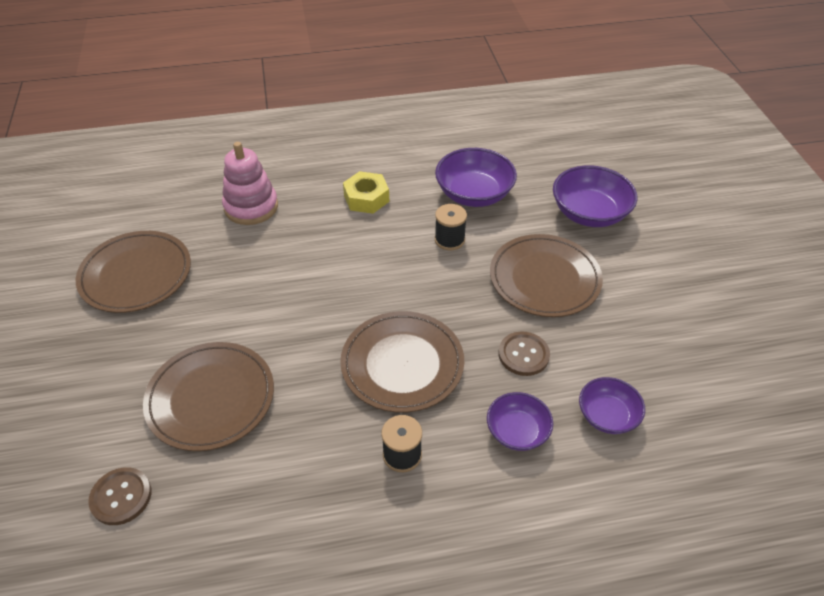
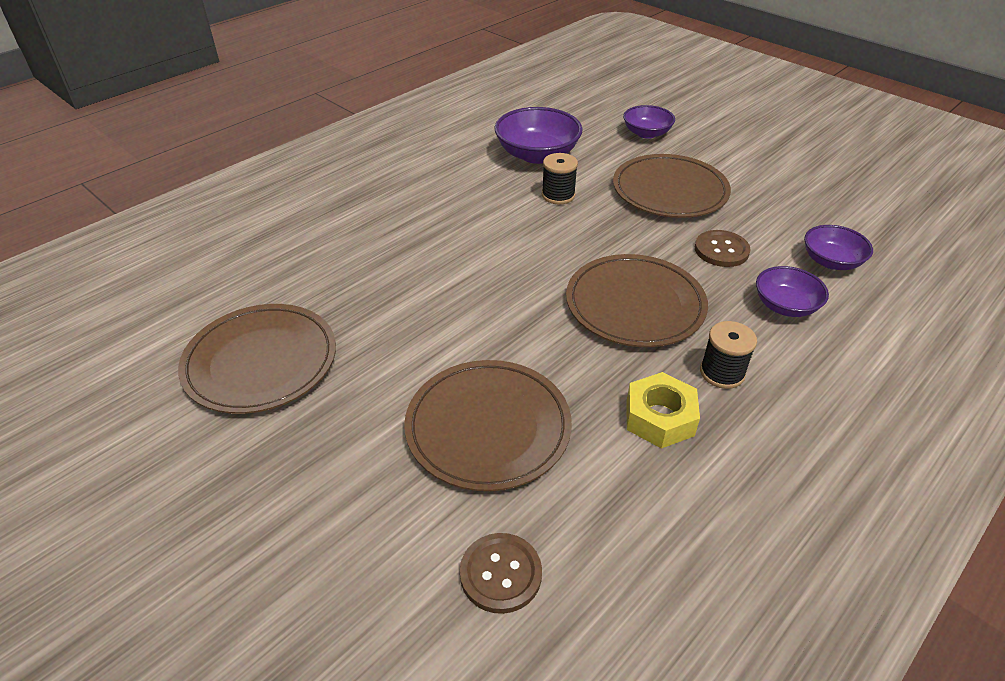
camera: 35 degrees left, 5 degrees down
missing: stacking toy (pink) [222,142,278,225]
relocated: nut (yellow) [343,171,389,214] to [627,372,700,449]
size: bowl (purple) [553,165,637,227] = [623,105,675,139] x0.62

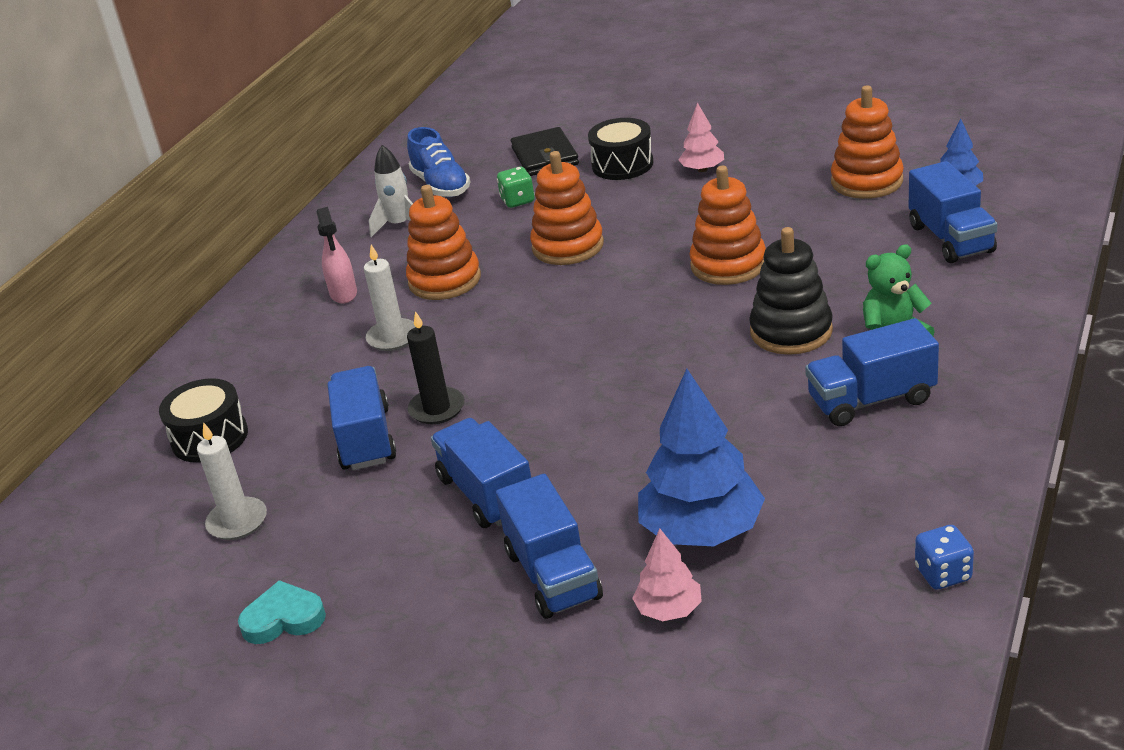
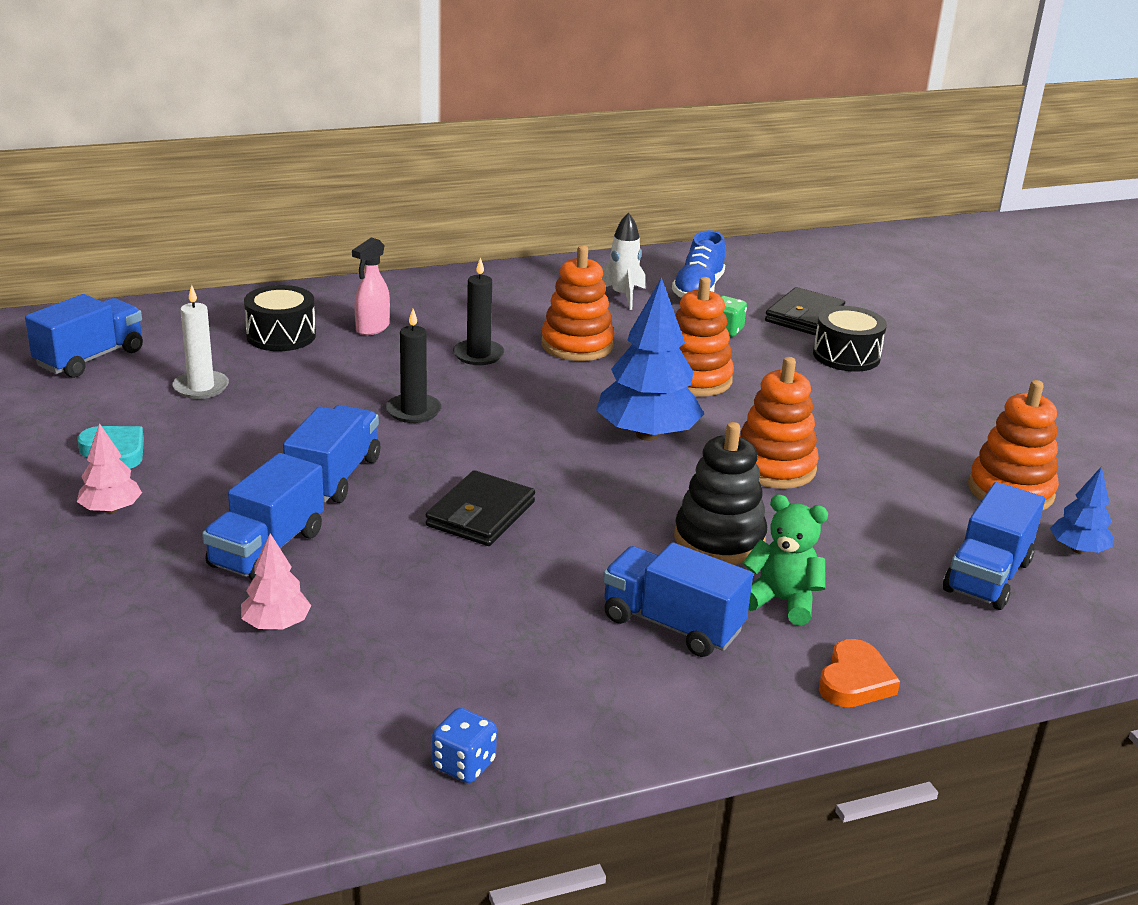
camera: 40 degrees right, 5 degrees down
appeared: wallet (black) [426,470,535,546]; heart (orange) [819,639,900,707]
relocated: tree (pink) [678,103,724,172] to [77,423,142,513]; spray bottle (pink) [316,207,357,304] to [352,237,390,335]; truck (blue) [328,366,397,470] to [25,294,143,378]; tree (blue) [638,369,765,546] to [596,277,704,441]
colour: candle (white) [364,244,415,351] to candle (black) [453,257,504,365]

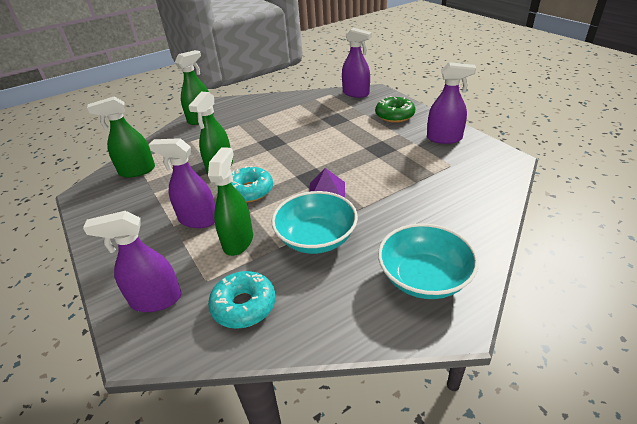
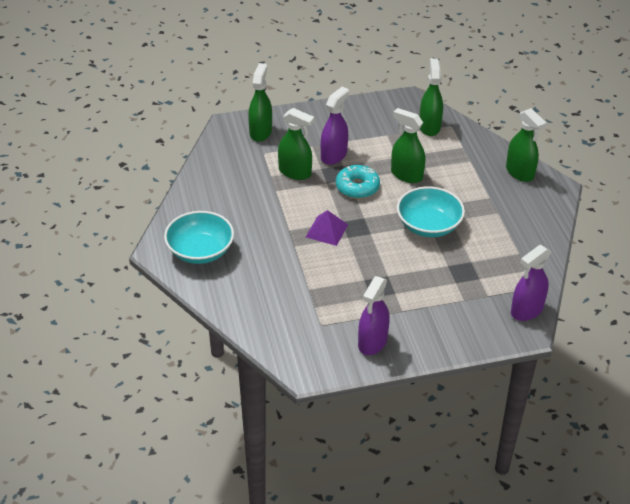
camera: 105 degrees right, 5 degrees up
missing: donut (green) [375,96,416,123]; donut (turquoise) [208,271,276,329]
relocated: bowl (turquoise) [272,191,358,254] to [397,187,465,237]
colour: spray bottle (purple) [83,211,182,312] to spray bottle (green) [248,63,272,142]

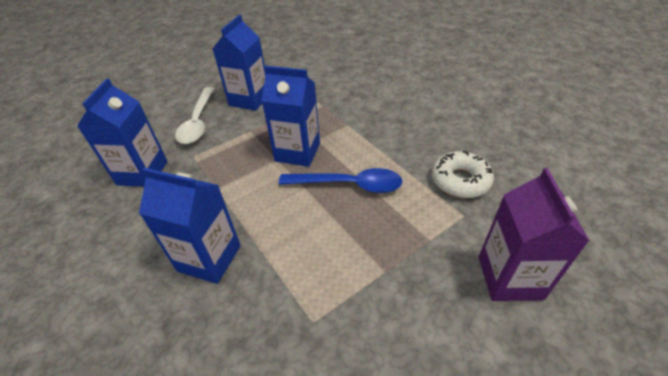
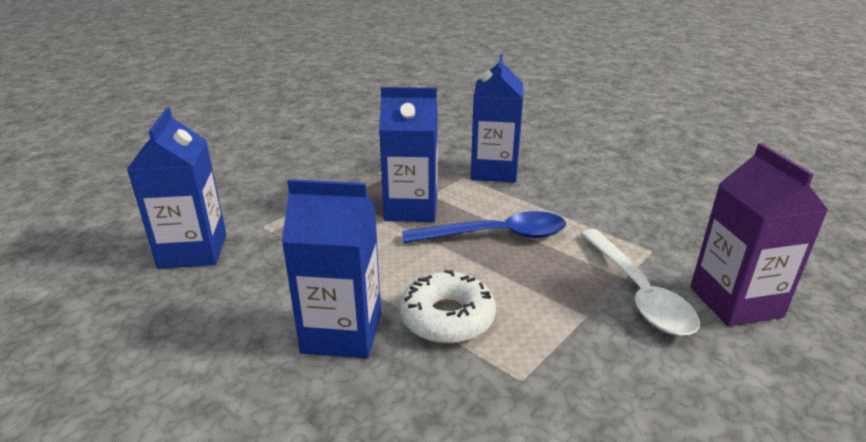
camera: 15 degrees left, 15 degrees down
relocated: carton (blue) [213,15,266,111] to [471,54,523,183]; spoon (white) [175,87,214,144] to [580,229,700,336]; donut (white) [432,151,494,198] to [399,270,496,344]

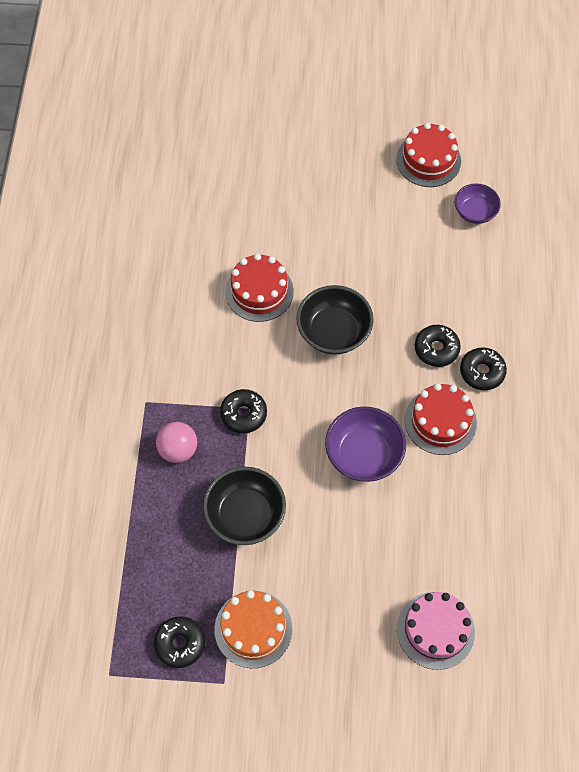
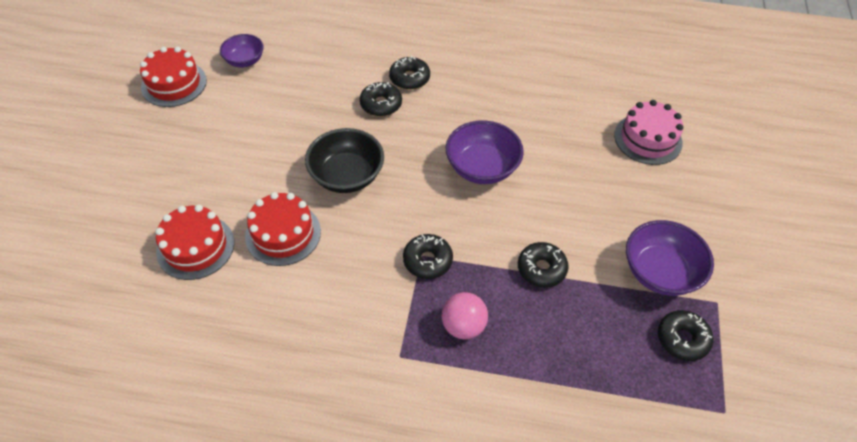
camera: 85 degrees left, 10 degrees down
relocated: cake (red) [405,383,477,455] to [155,204,234,280]
exchanged: bowl (black) [203,467,286,545] to donut (black) [518,242,569,288]; cake (orange) [215,590,292,668] to bowl (purple) [626,220,714,296]

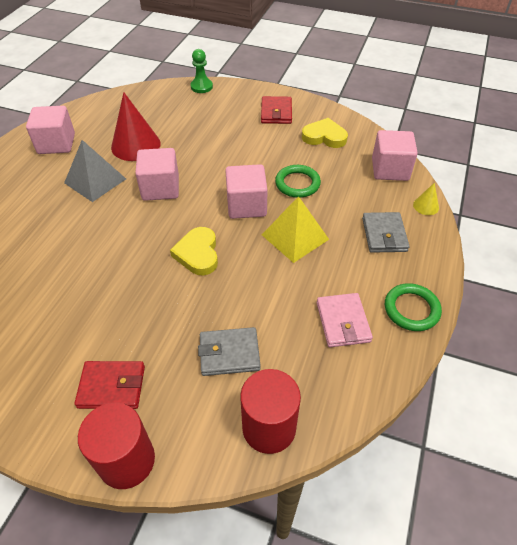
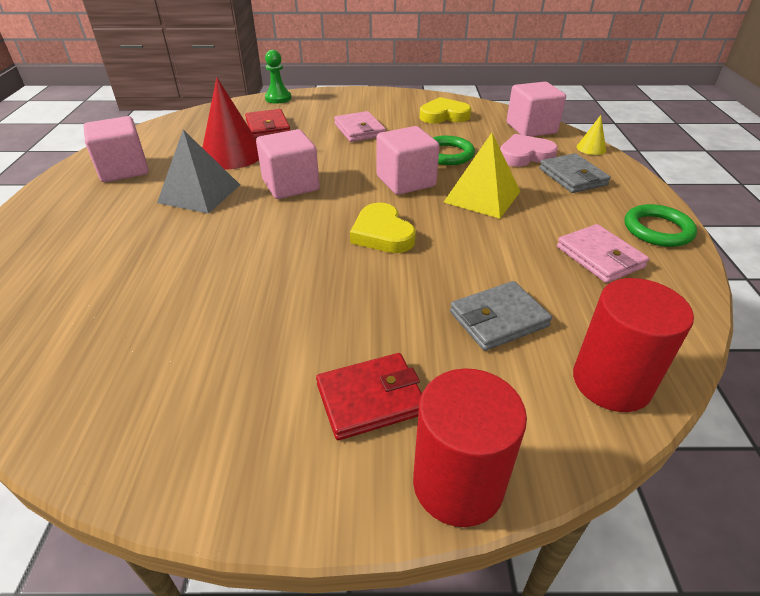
camera: 20 degrees left, 10 degrees down
appeared: wallet (pink) [334,111,386,142]; heart (pink) [500,134,558,167]
relocated: wallet (red) [261,96,292,124] to [245,109,290,138]

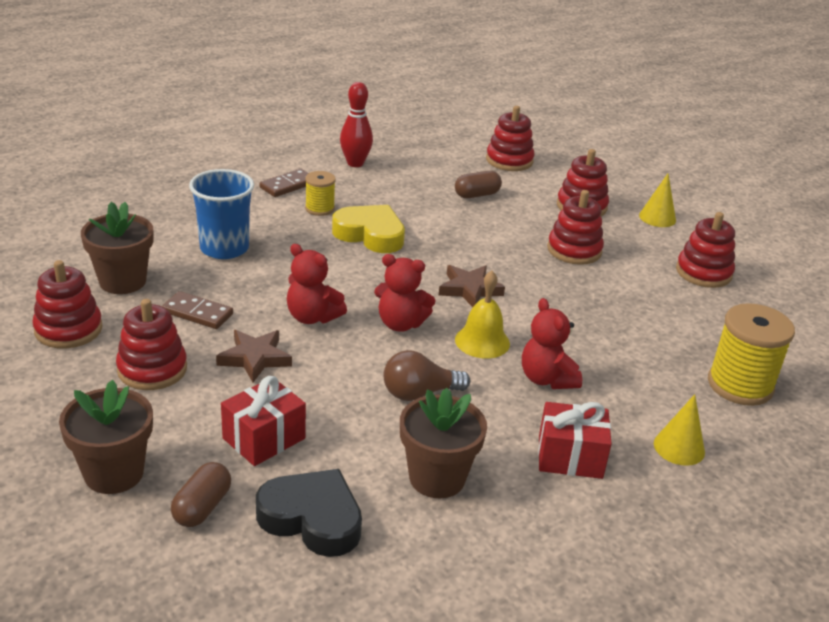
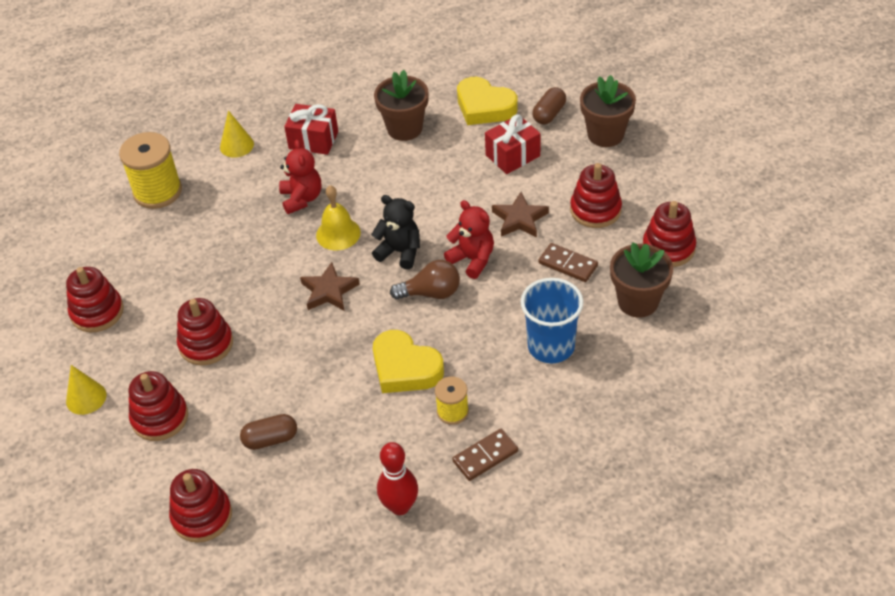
camera: 165 degrees left, 15 degrees up
relocated: light bulb (brown) [384,350,470,401] to [390,260,460,300]
colour: teddy bear (red) [374,254,436,332] to teddy bear (black) [371,195,420,269]; heart (black) [256,469,362,557] to heart (yellow) [457,77,518,125]

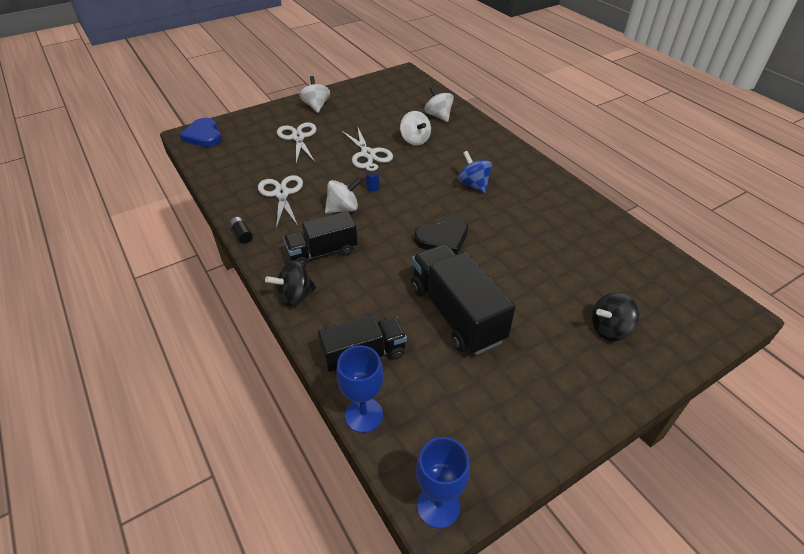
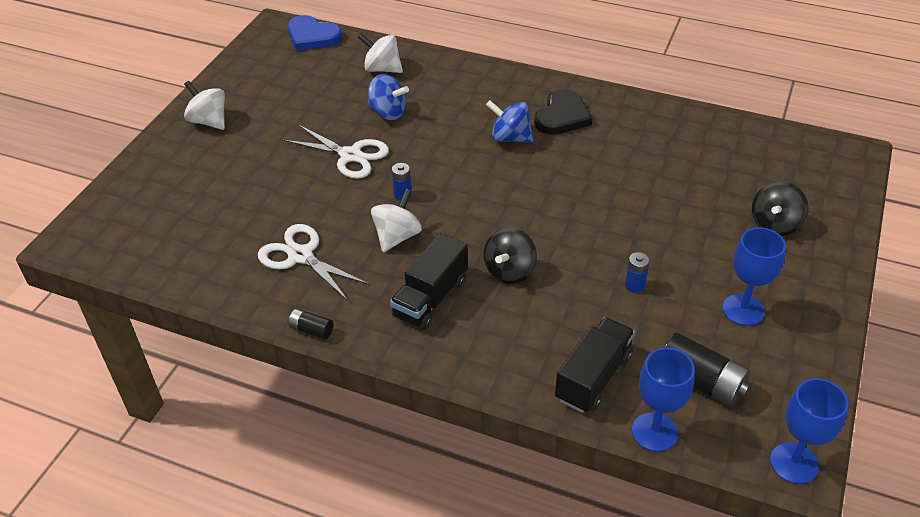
camera: 35 degrees left, 0 degrees up
missing: scissors (white) [277,122,317,164]
appeared: goblet (blue) [722,227,786,326]; battery (black) [664,333,750,406]
relocated: heart (blue) [180,118,221,147] to [287,15,342,51]; heart (black) [414,217,468,255] to [534,89,592,135]; spinning top (black) [265,260,316,306] to [484,228,537,284]
exchanged: truck (black) [411,244,515,355] to battery (blue) [625,252,650,293]
colour: spinning top (white) [400,111,431,146] to spinning top (blue) [367,74,409,120]

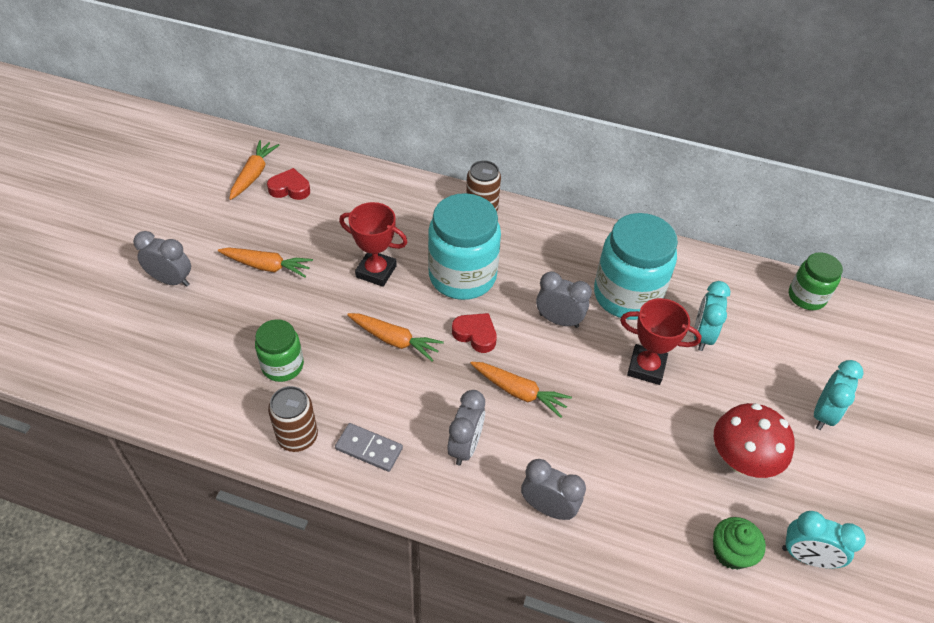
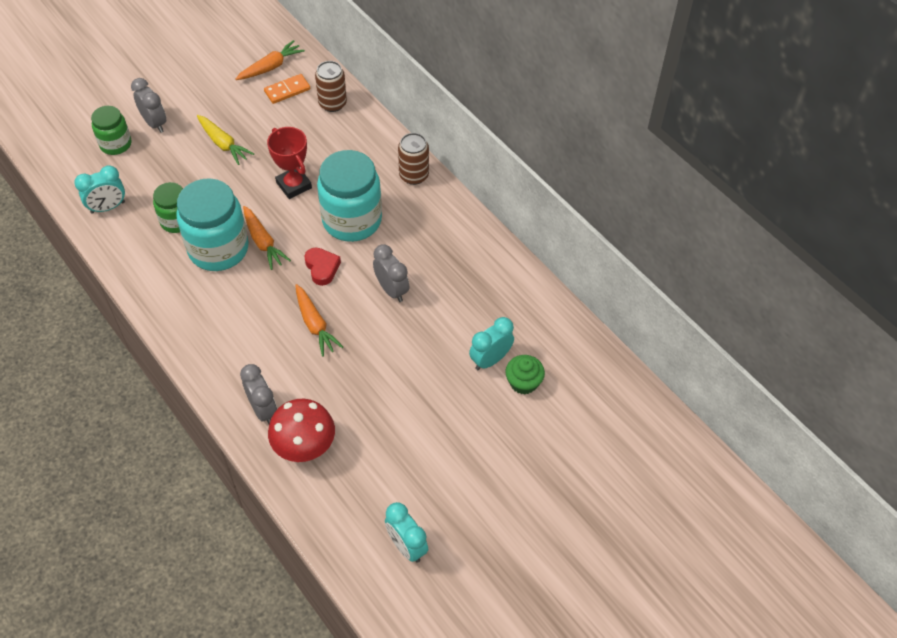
camera: 35 degrees right, 5 degrees up
missing: trophy (red) [620,298,702,385]; clock (grey) [447,390,485,465]; domino (grey) [335,423,403,472]
relocated: jar (turquoise) [594,213,678,320] to [176,178,249,271]; jar (green) [789,252,843,310] to [91,106,131,155]; clock (turquoise) [814,360,864,430] to [74,165,125,214]; can (brown) [268,386,318,452] to [315,61,347,112]; mushroom (red) [714,403,795,478] to [268,399,335,462]; cupcake (green) [713,517,766,570] to [506,355,545,394]
exchanged: heart (red) [267,168,310,200] to domino (orange) [264,74,310,104]
colour: carrot (orange) [218,248,313,277] to carrot (yellow) [197,115,254,165]

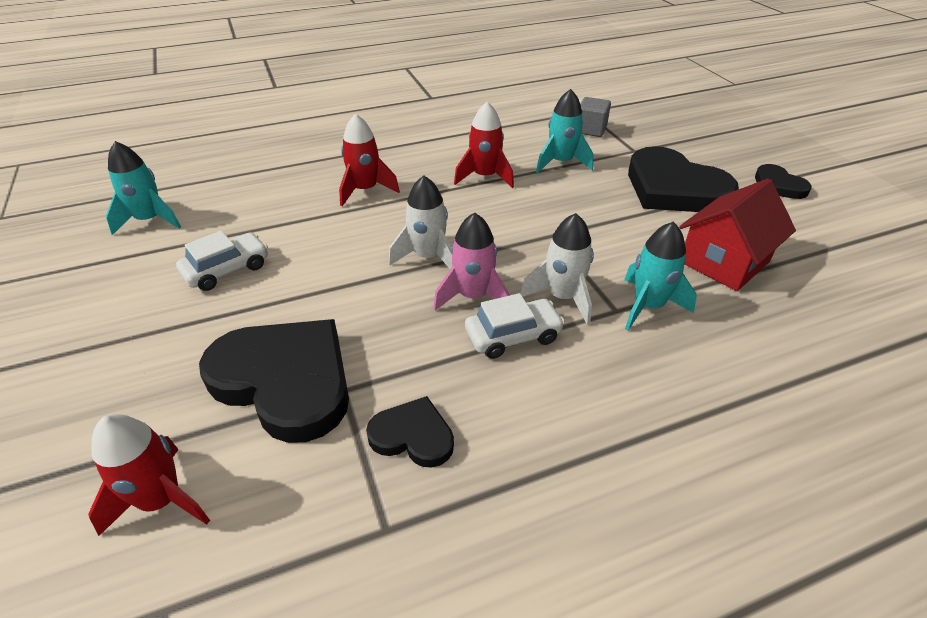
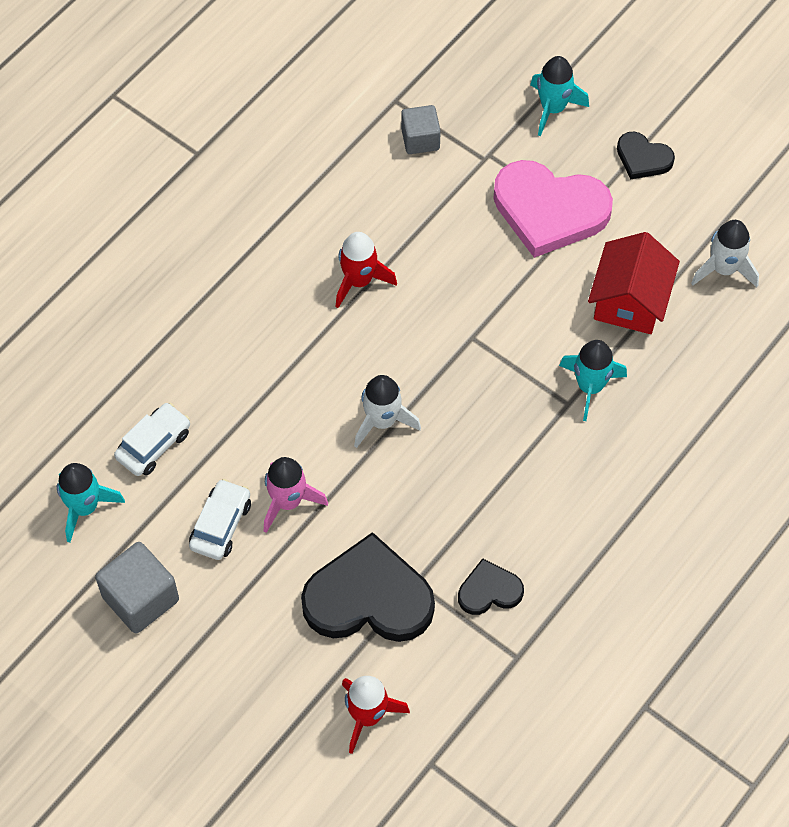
camera: 30 degrees left, 20 degrees up
missing: rocket (red) [339,114,400,206]
appeared: cube (grey) [95,542,179,634]
relocated: rocket (turquoise) [536,89,593,173] to [530,56,589,137]; rocket (pink) [433,212,510,310] to [264,457,328,533]; rocket (white) [520,213,594,325] to [691,220,759,287]; car (white) [465,293,565,359] to [114,403,190,476]
colour: heart (black) [628,146,739,212] to heart (pink) [493,160,613,258]

